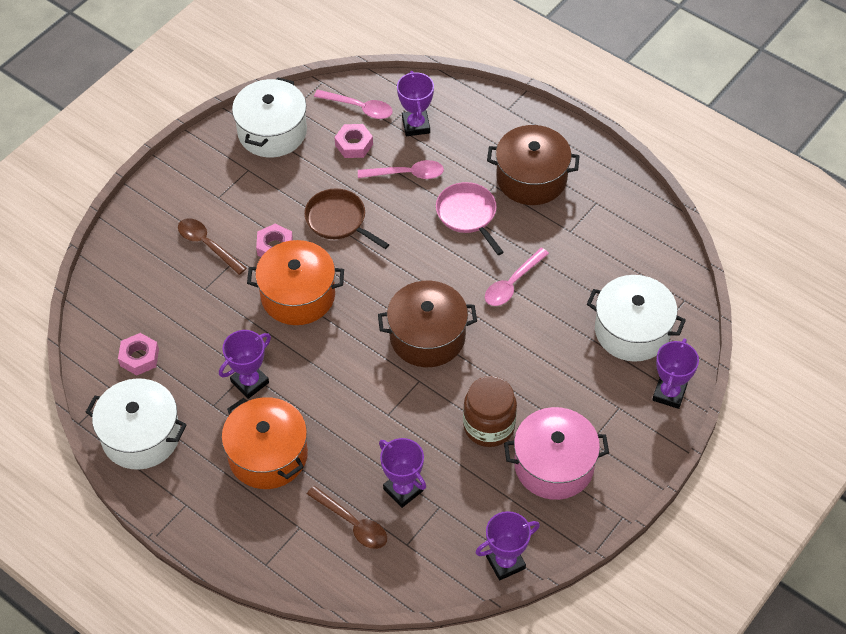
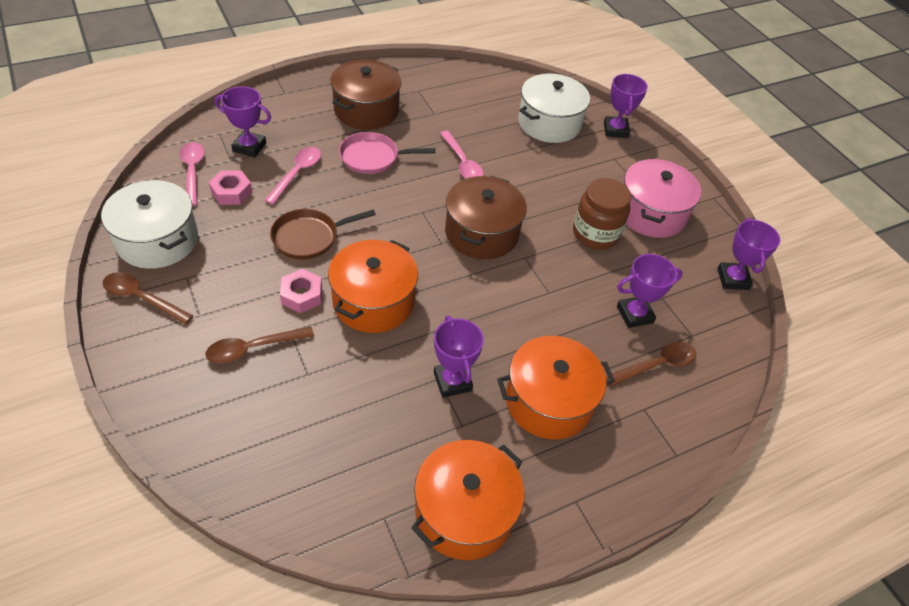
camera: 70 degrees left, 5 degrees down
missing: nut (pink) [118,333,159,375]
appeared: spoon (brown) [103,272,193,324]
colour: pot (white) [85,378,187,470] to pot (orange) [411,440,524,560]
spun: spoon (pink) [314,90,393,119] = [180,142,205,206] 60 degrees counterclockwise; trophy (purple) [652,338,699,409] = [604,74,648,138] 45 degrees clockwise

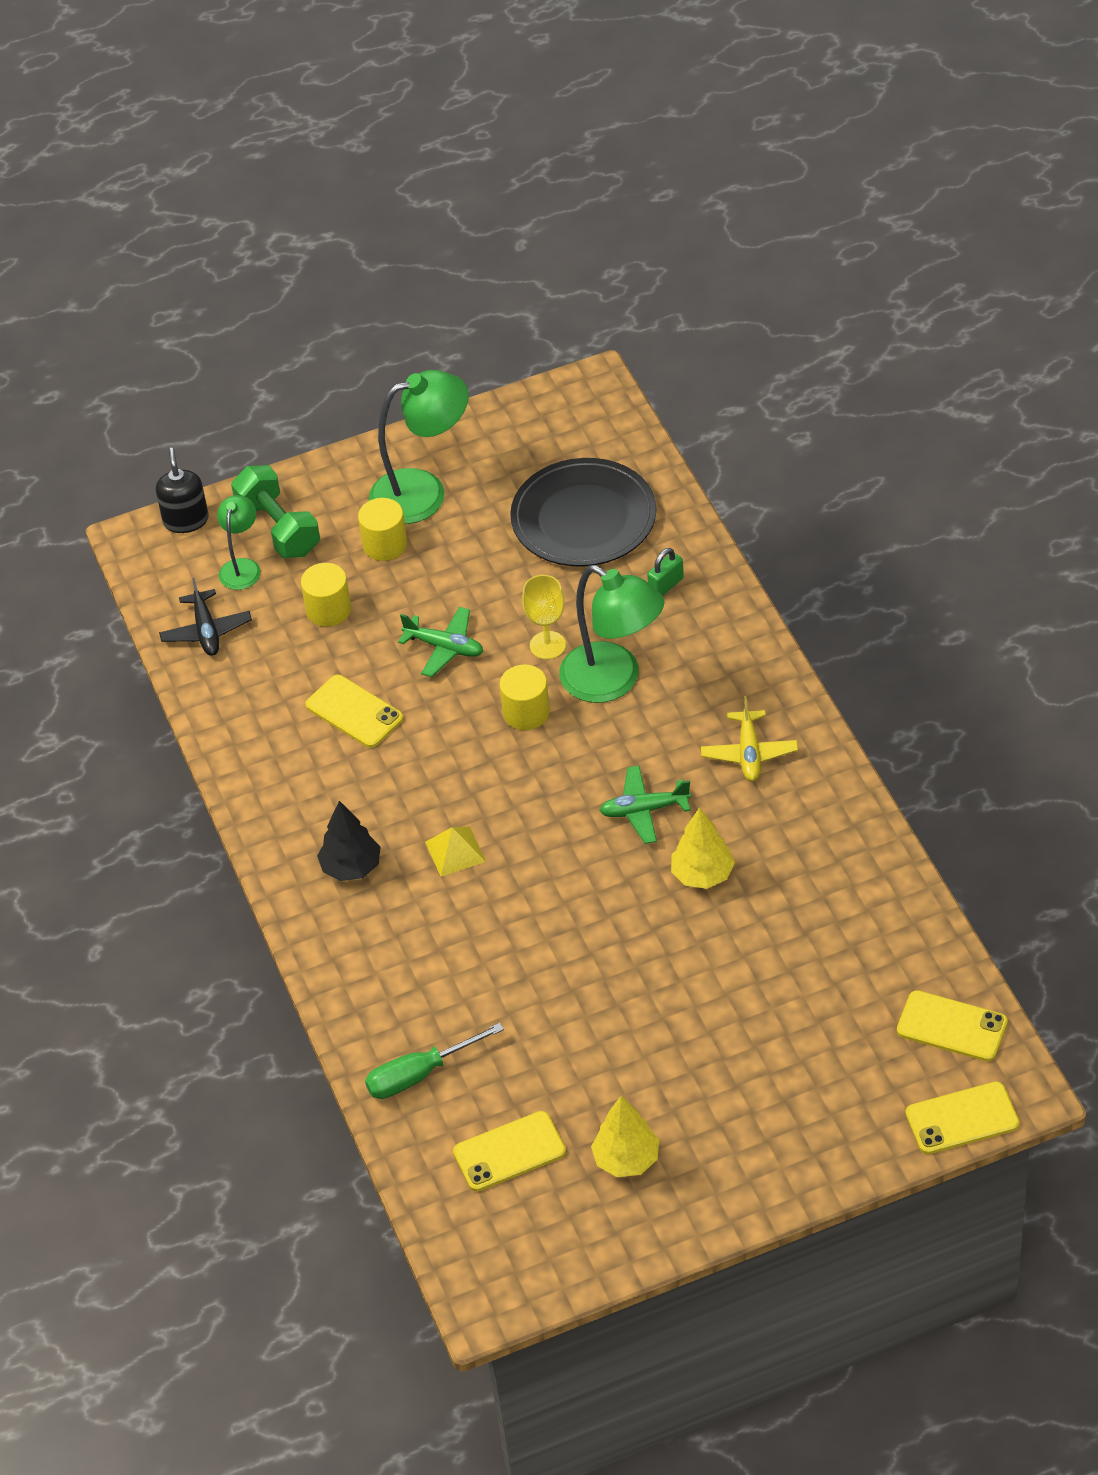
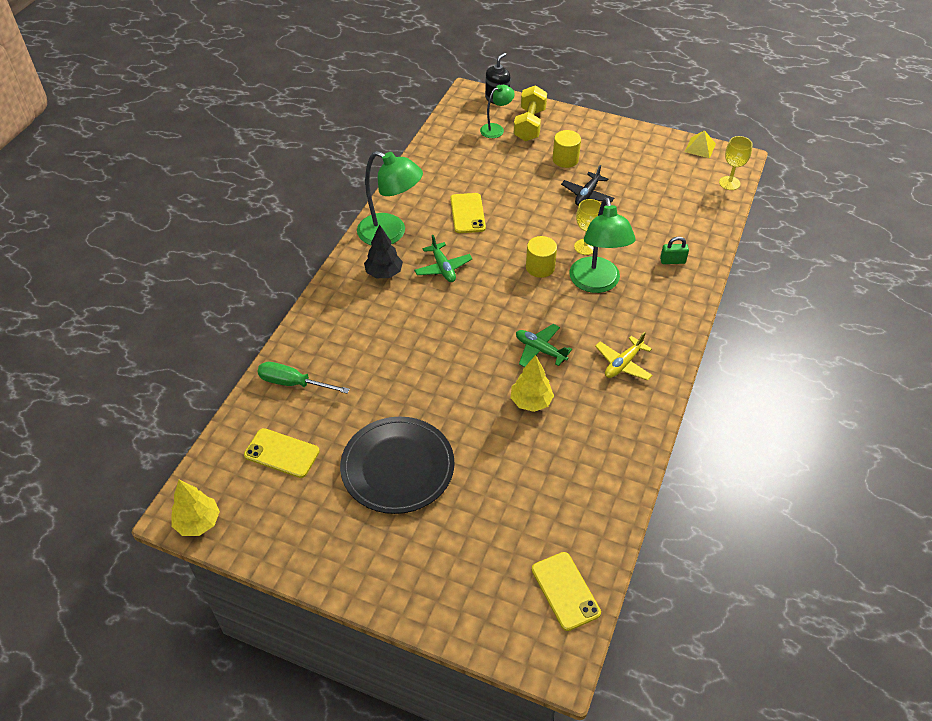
camera: 40 degrees right, 0 degrees up
missing: cylinder (yellow) [301,563,351,626]; phone (yellow) [906,1082,1019,1154]
appeared: goblet (yellow) [719,136,753,190]
relocated: lamp (green) [369,370,469,524] to [357,151,423,245]; plate (black) [510,458,656,567] to [340,417,455,514]; plane (black) [159,578,252,656] to [561,165,614,206]; plane (green) [398,607,483,677] to [414,235,472,282]; pyramid (yellow) [425,827,486,877] to [685,130,716,159]; tree (yellow) [591,1096,659,1177] to [171,480,220,536]
colour: dumbbell (green) [231,465,320,558] to dumbbell (yellow) [514,85,547,141]

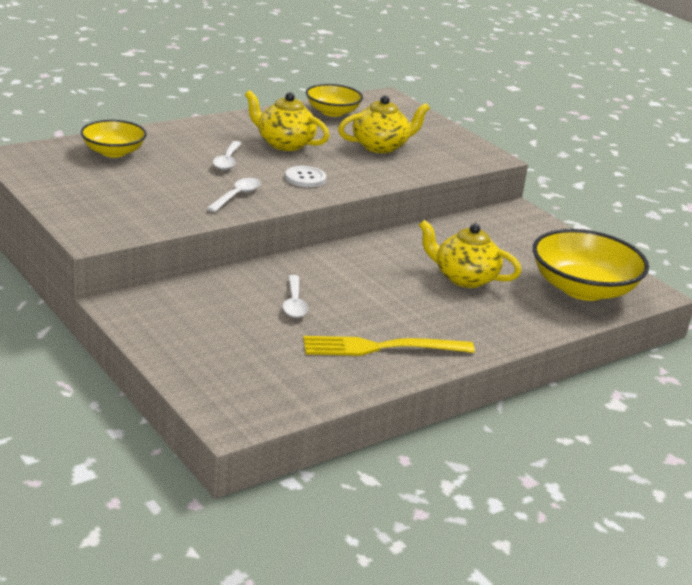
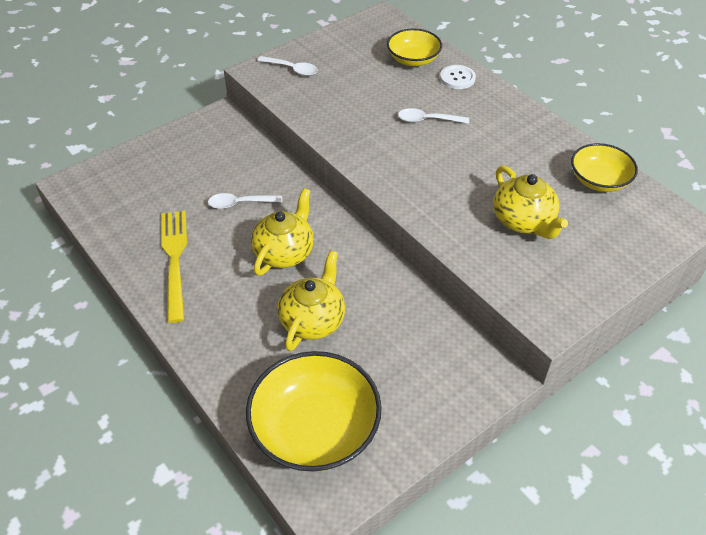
camera: 90 degrees right, 20 degrees up
relocated: teapot (yellow) [245,90,329,151] to [251,188,314,276]; button (white) [285,166,326,187] to [440,65,476,89]; spoon (white) [207,178,261,212] to [257,56,318,76]

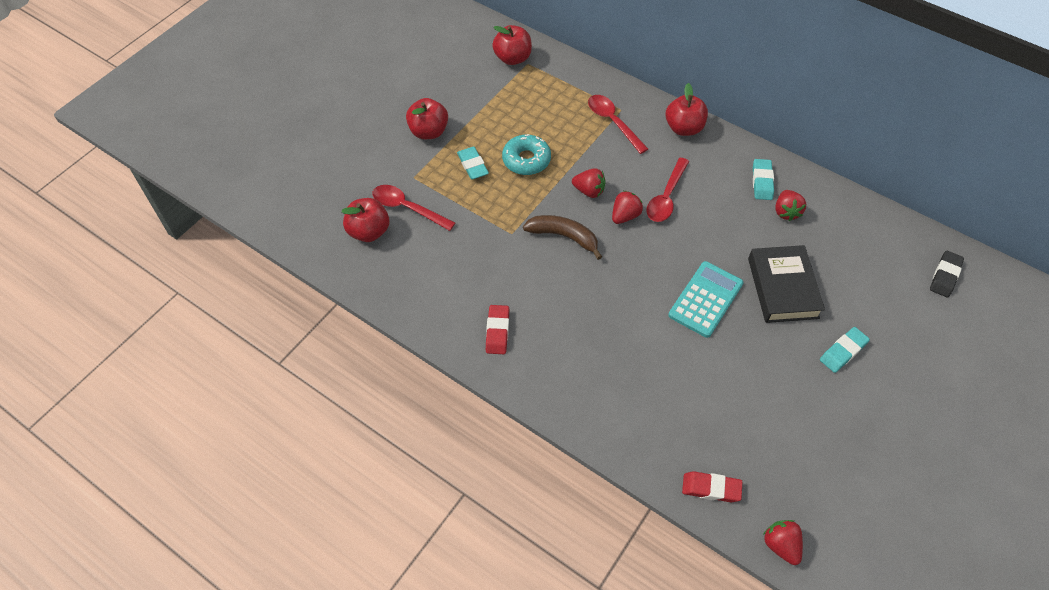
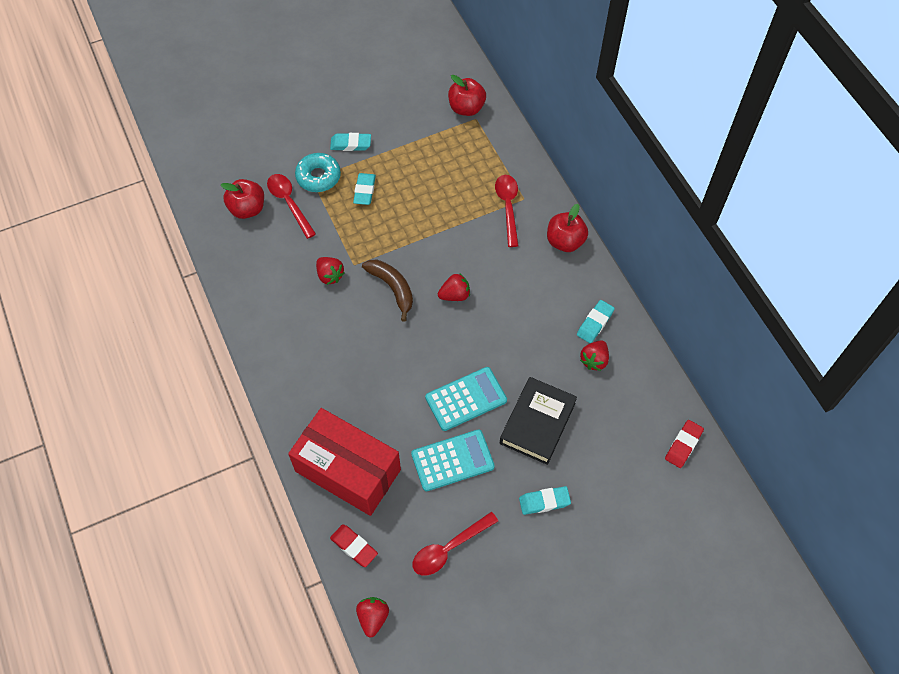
camera: 30 degrees right, 5 degrees up
missing: eraser (black) [930,251,964,297]
appeared: box (red) [288,408,401,516]; calculator (turquoise) [411,429,495,491]
relocated: donut (turquoise) [502,134,551,175] to [295,153,341,192]; spoon (red) [647,158,689,222] to [413,512,498,575]; strawberry (red) [572,168,606,198] to [316,257,345,285]; eraser (red) [486,305,509,354] to [665,420,704,468]
exchanged: apple (red) [406,98,448,139] to eraser (turquoise) [330,133,371,151]

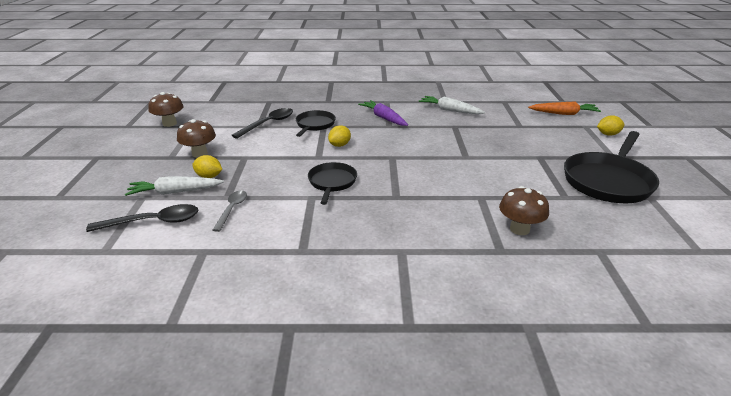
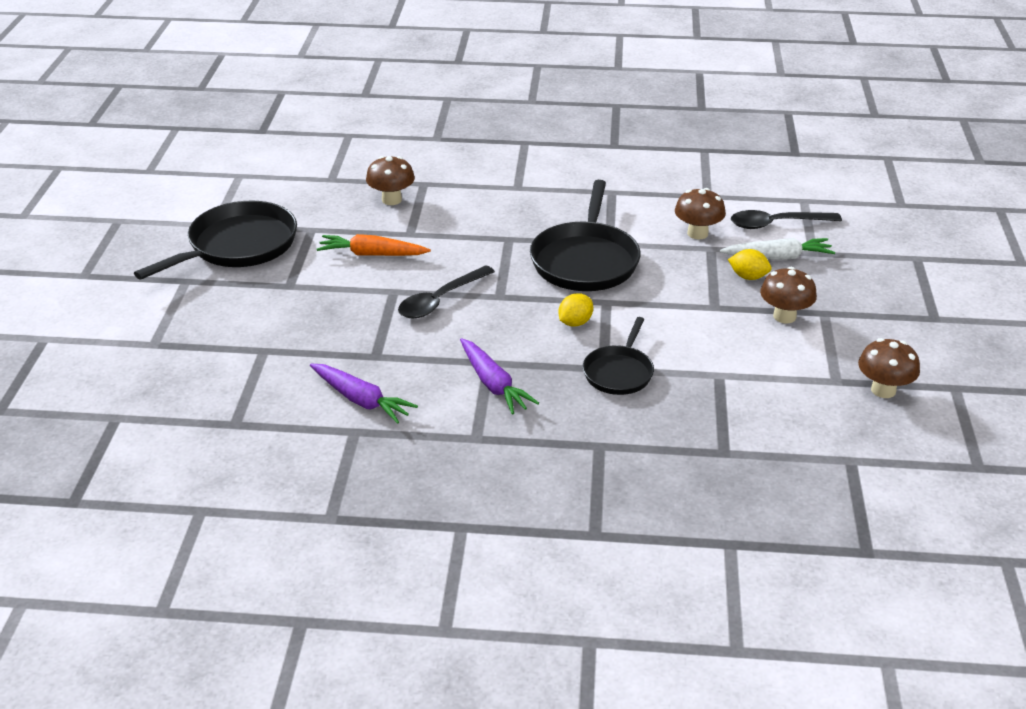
camera: 175 degrees left, 5 degrees up
missing: lemon (yellow) [597,115,624,136]
relocated: carrot (orange) [528,102,601,115] to [317,234,431,256]; spoon (black) [231,108,293,139] to [398,265,495,319]
exchanged: spoon (grey) [213,190,247,232] to mushroom (brown) [675,188,726,239]
colour: carrot (white) [418,96,485,114] to carrot (purple) [310,364,418,424]
size: pan (black) [308,162,357,205] = [530,180,641,291] x1.74

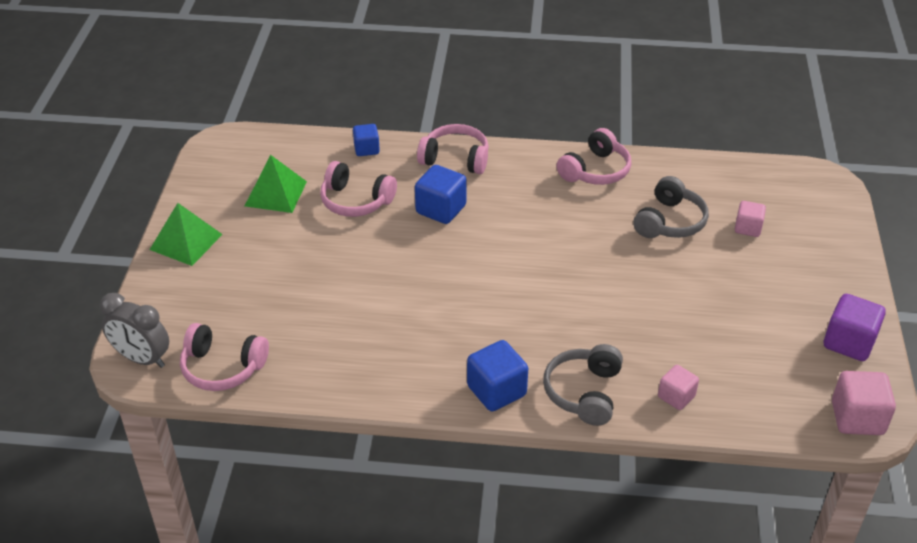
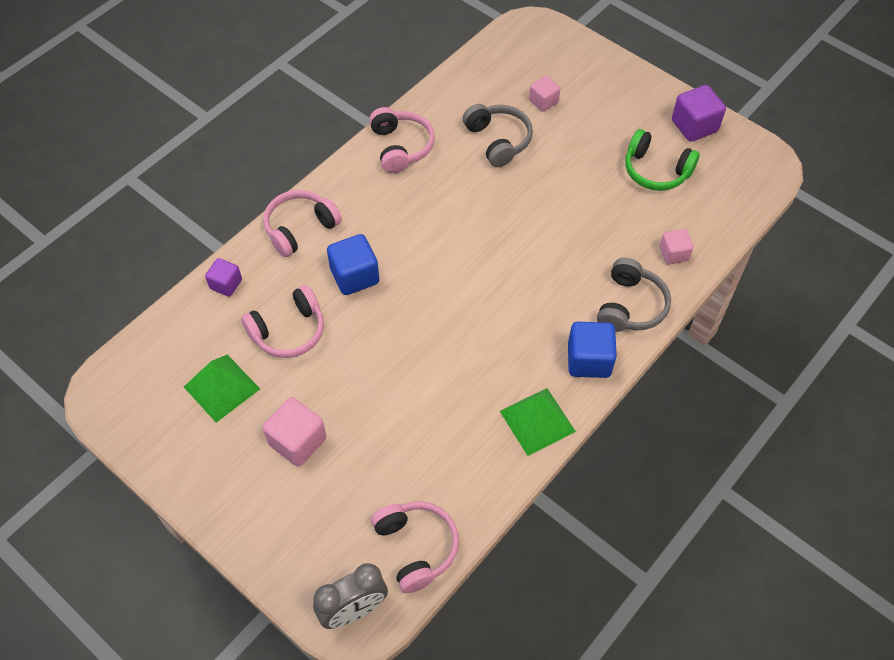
camera: 55 degrees left, 15 degrees up
appeared: headphones (green) [625,129,700,191]
relocated: pyramid (green) [150,203,223,266] to [500,388,576,456]; cube (pink) [832,371,896,435] to [263,397,326,466]
colour: cube (blue) [353,124,380,156] to cube (purple) [205,258,242,296]
spun: headphones (pink) [180,323,269,391] = [371,502,459,593] 75 degrees counterclockwise; headphones (grey) [543,344,623,426] = [597,258,671,332] 120 degrees counterclockwise

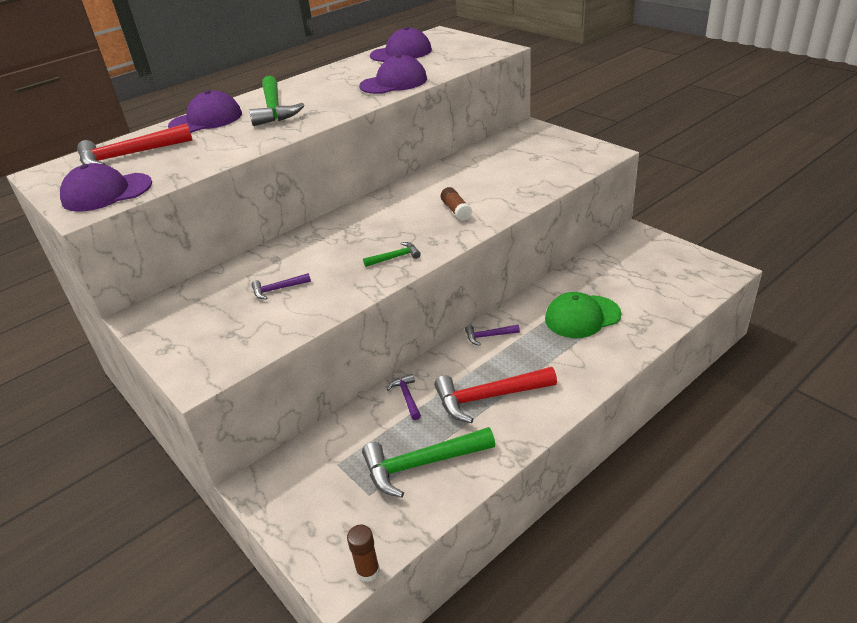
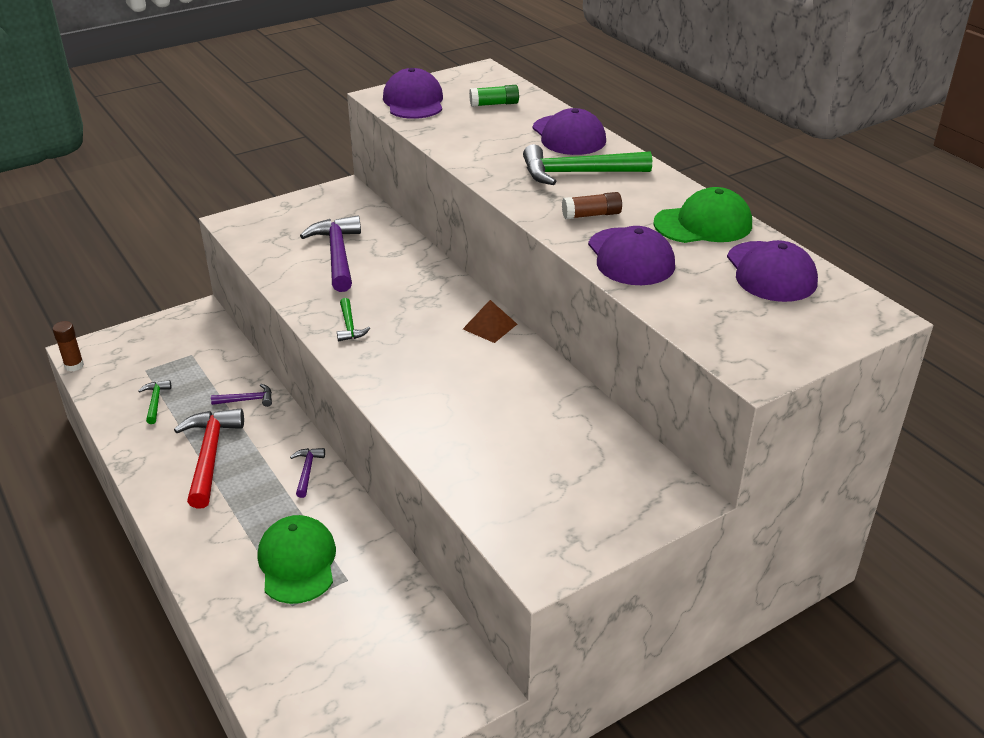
camera: 95 degrees right, 0 degrees up
appeared: cap (green) [653,187,752,243]; pyramid (brown) [463,300,517,343]
relocated: glue stick (brown) [441,187,472,221] to [562,192,622,219]
exchanged: hammer (red) [77,123,193,165] to glue stick (green) [469,85,519,107]
size: hammer (purple) [251,273,311,299] = [300,216,361,292] x2.03; hammer (green) [362,427,495,498] = [138,380,171,424] x0.49

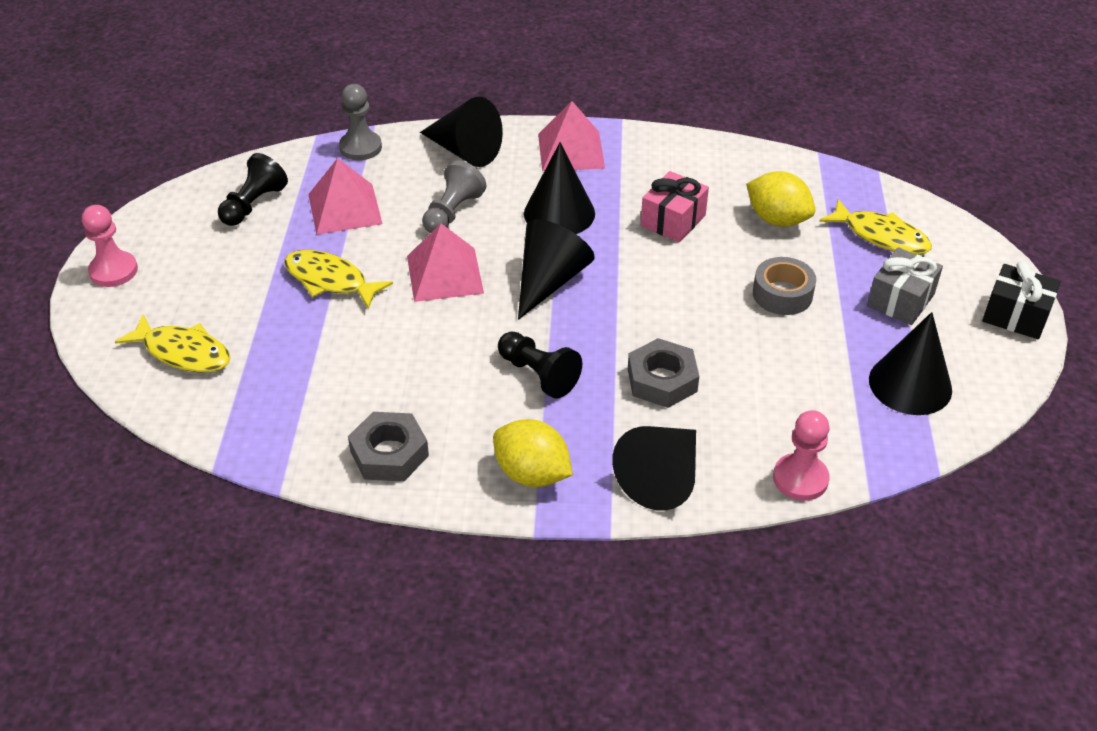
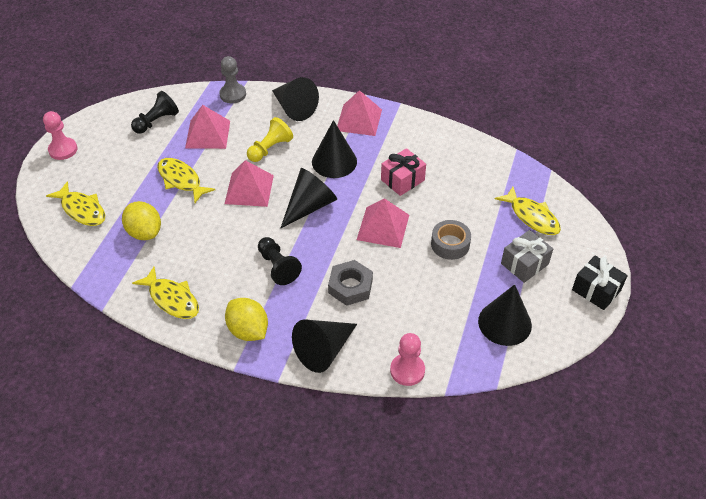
camera: 15 degrees right, 5 degrees up
appeared: pyramid (pink) [357,198,409,248]
relocated: lemon (yellow) [746,171,815,227] to [122,201,161,240]
exchanged: nut (grey) [348,412,429,481] to fish (yellow) [132,267,199,319]
colour: pawn (grey) [422,160,486,233] to pawn (yellow) [247,117,293,162]

